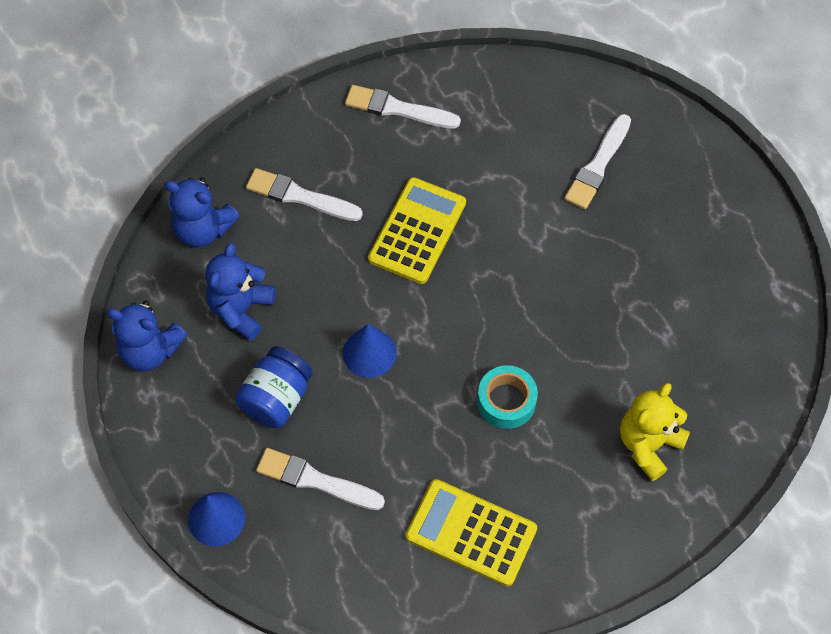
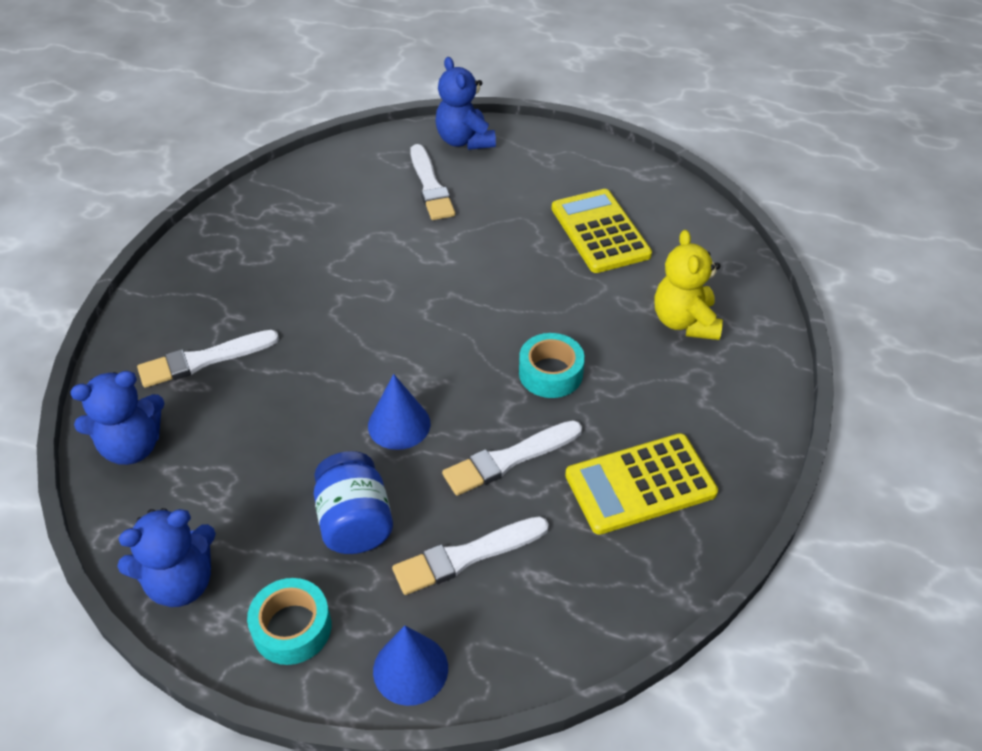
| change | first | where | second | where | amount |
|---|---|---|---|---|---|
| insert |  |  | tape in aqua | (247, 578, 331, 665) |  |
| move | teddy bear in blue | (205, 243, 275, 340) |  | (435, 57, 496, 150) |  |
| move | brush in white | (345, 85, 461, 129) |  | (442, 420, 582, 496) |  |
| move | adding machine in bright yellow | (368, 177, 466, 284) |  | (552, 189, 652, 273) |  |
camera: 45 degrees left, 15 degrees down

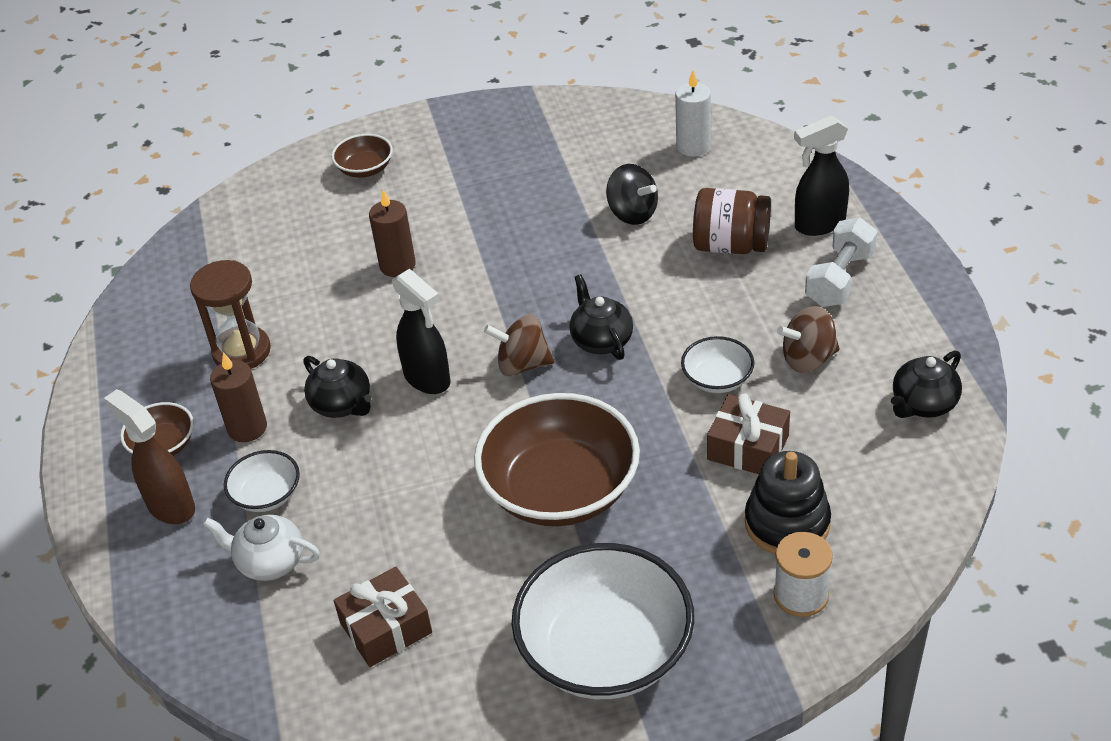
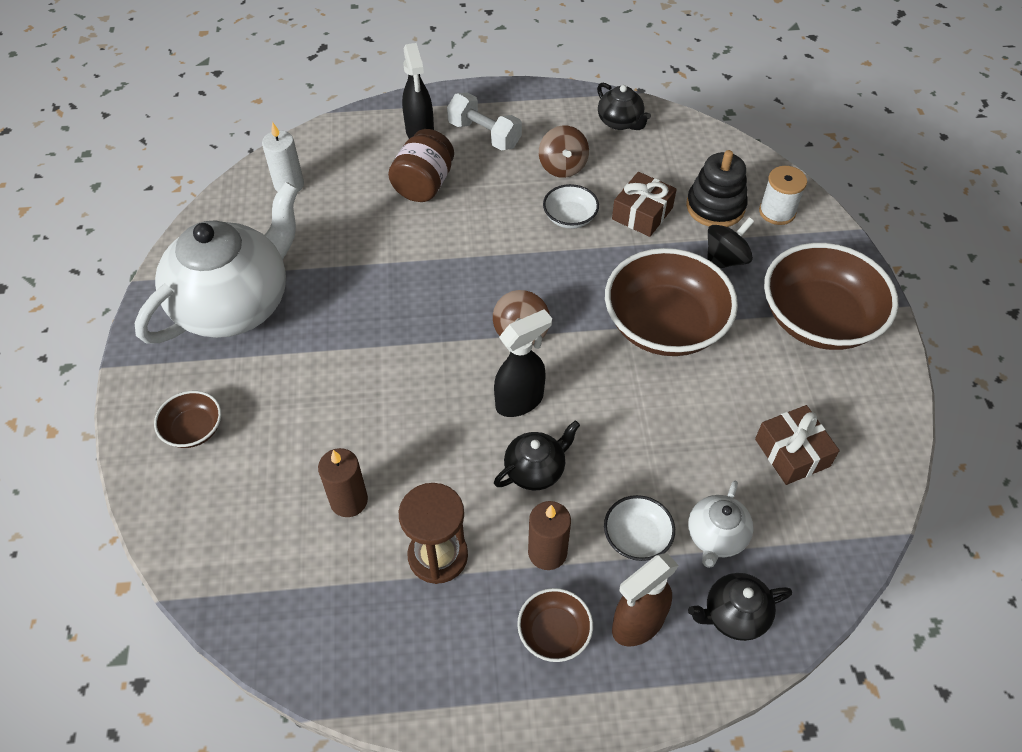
| change | first | where | second | where | amount |
|---|---|---|---|---|---|
| insert |  |  | teapot in white | (135, 182, 299, 344) |  |
| move | candle in russet | (369, 190, 416, 277) |  | (318, 448, 368, 517) |  |
| move | teapot in ebony | (570, 274, 633, 360) |  | (688, 573, 792, 641) |  |
| move | spinning top in ebony | (606, 164, 658, 225) |  | (707, 217, 754, 269) |  |
| recolor | serving bowl in white | (512, 543, 694, 699) | serving bowl in russet | (764, 243, 898, 350) |  |
camera: 85 degrees left, 10 degrees up

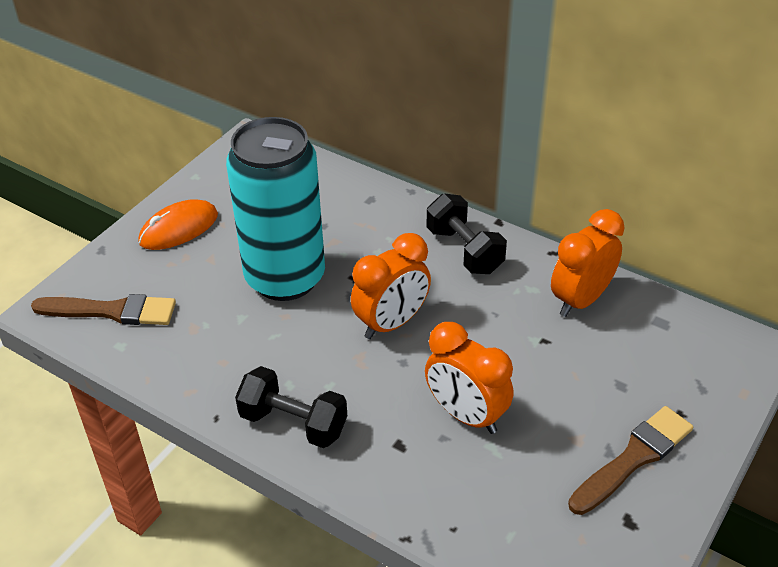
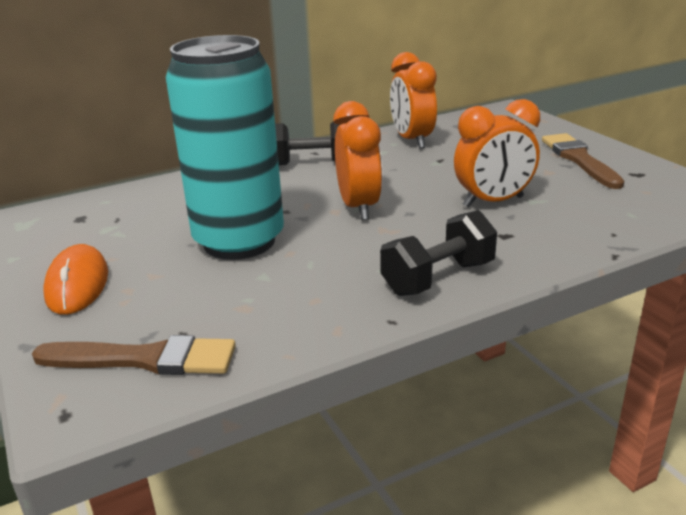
| change | first | where | second | where | amount |
|---|---|---|---|---|---|
| rotate | brush in russet | (31, 294, 176, 325) |  | (32, 335, 236, 375) | 60 degrees clockwise |
camera: 60 degrees left, 15 degrees down

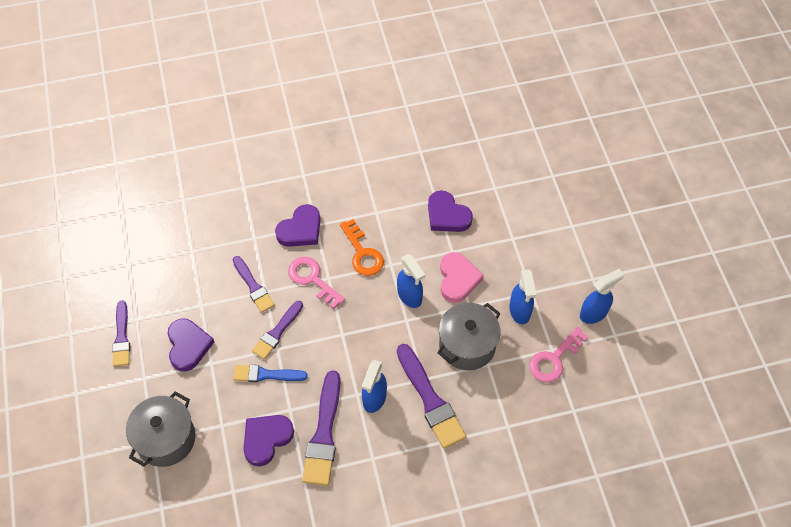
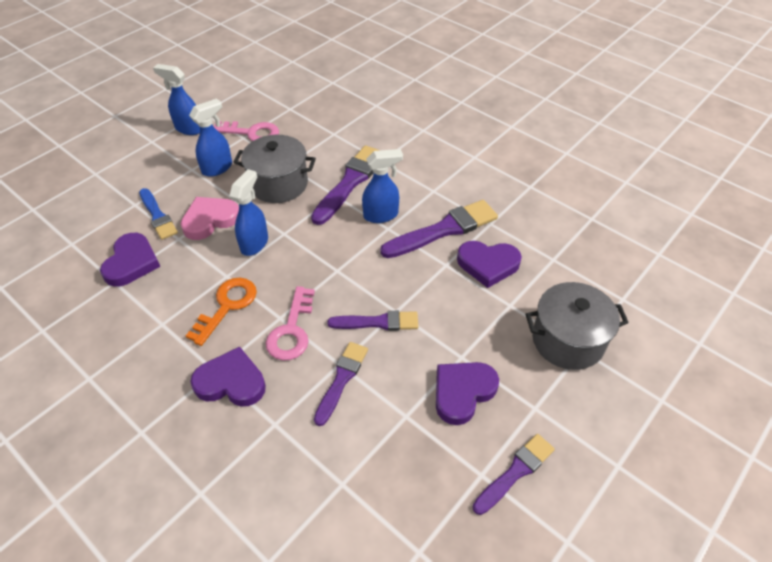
| change | first | where | second | where | amount |
|---|---|---|---|---|---|
| move | brush in blue | (233, 365, 308, 382) |  | (139, 188, 178, 240) |  |
camera: 125 degrees left, 10 degrees down

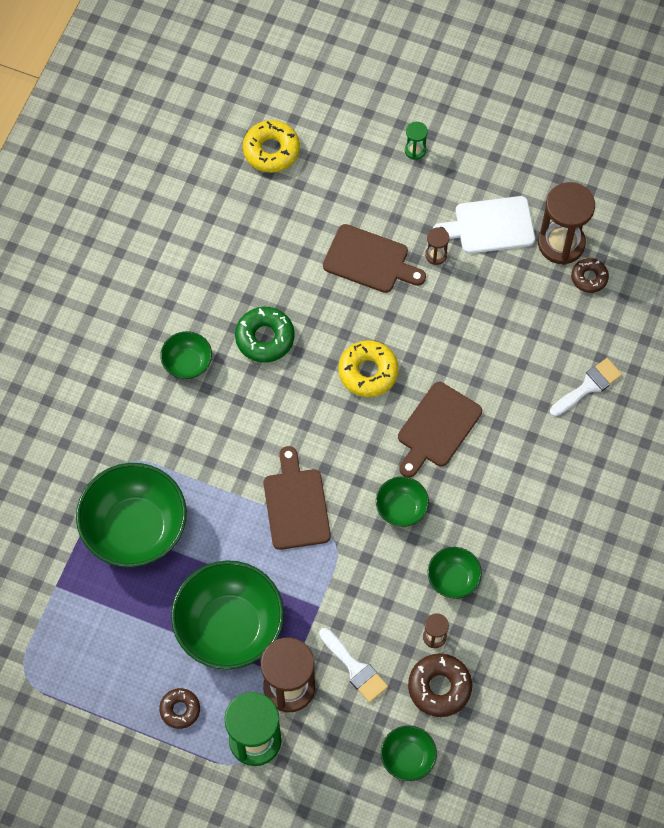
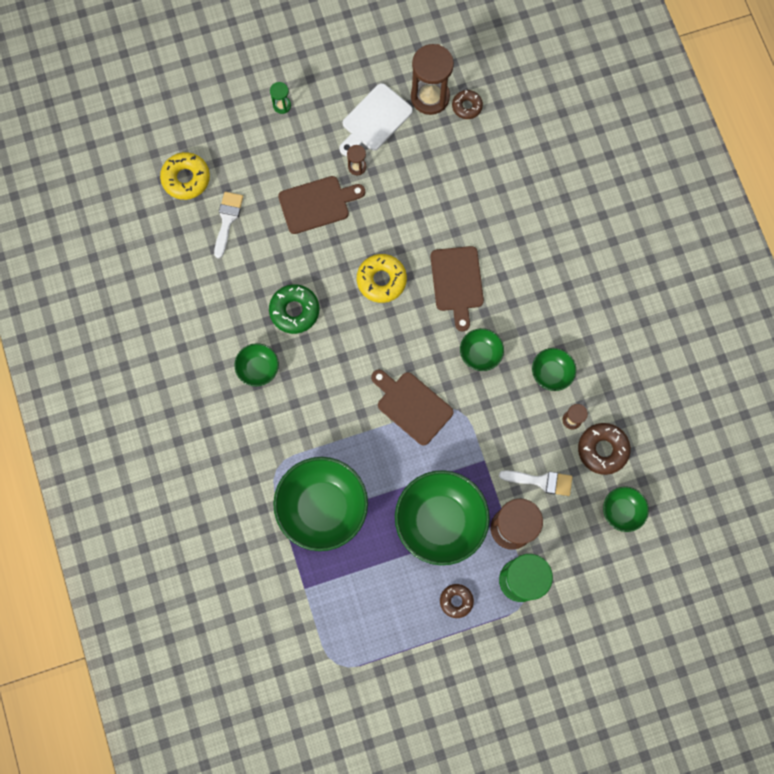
| change | first | where | second | where | amount |
|---|---|---|---|---|---|
| move | brush in white | (550, 358, 622, 417) |  | (214, 192, 243, 258) |  |
camera: 40 degrees left, 10 degrees up

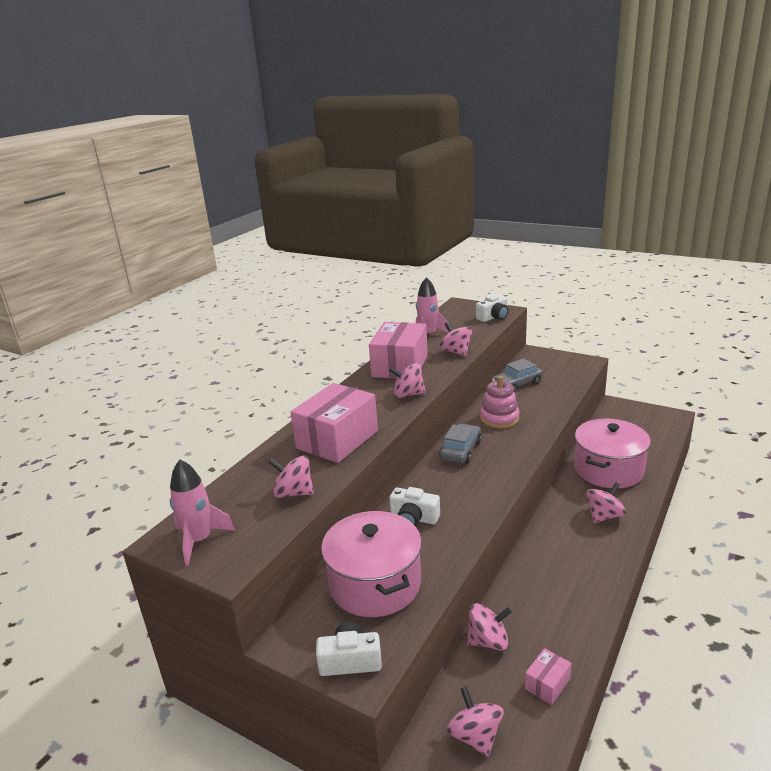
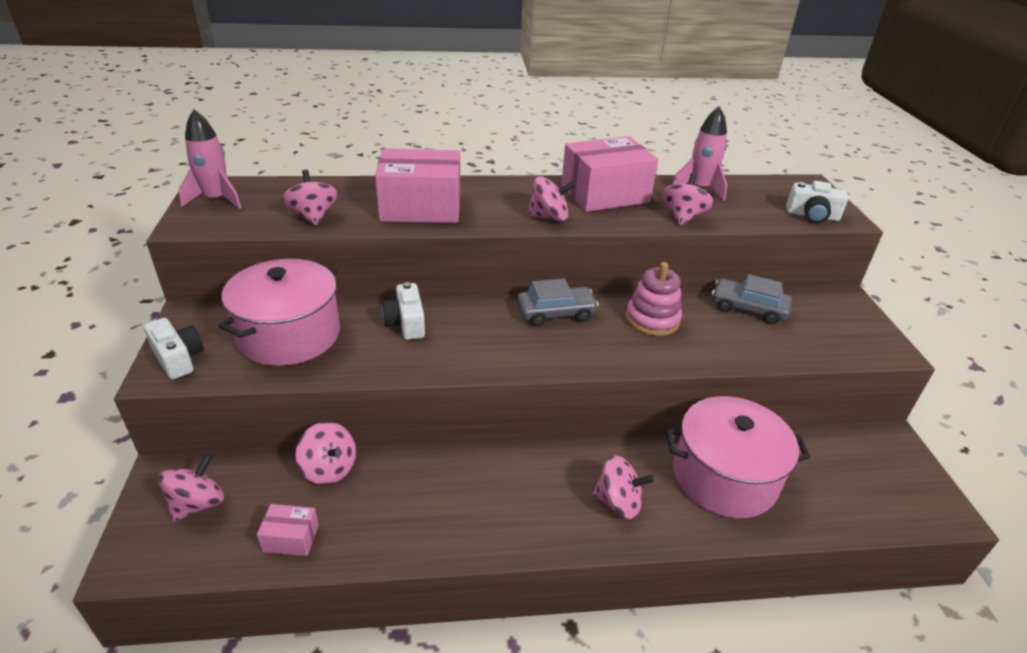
| change | first | where | second | where | amount |
|---|---|---|---|---|---|
| rotate | spinning top in rose-pink | (389, 363, 426, 398) |  | (527, 176, 576, 222) | 120 degrees clockwise |
camera: 50 degrees right, 10 degrees up

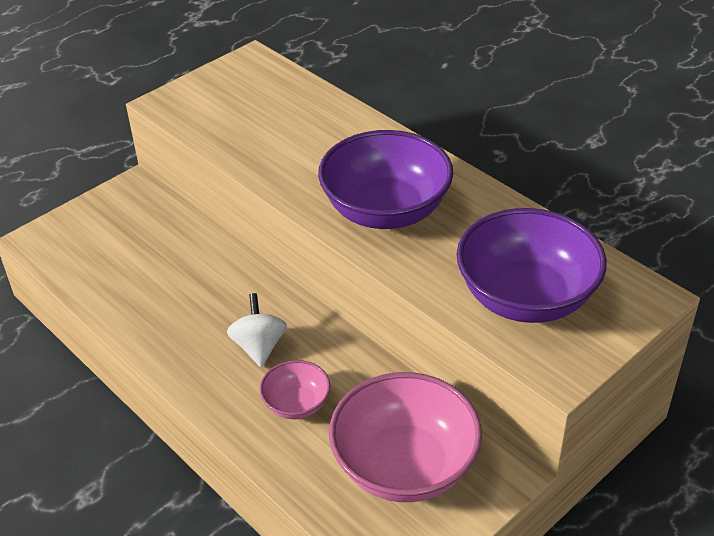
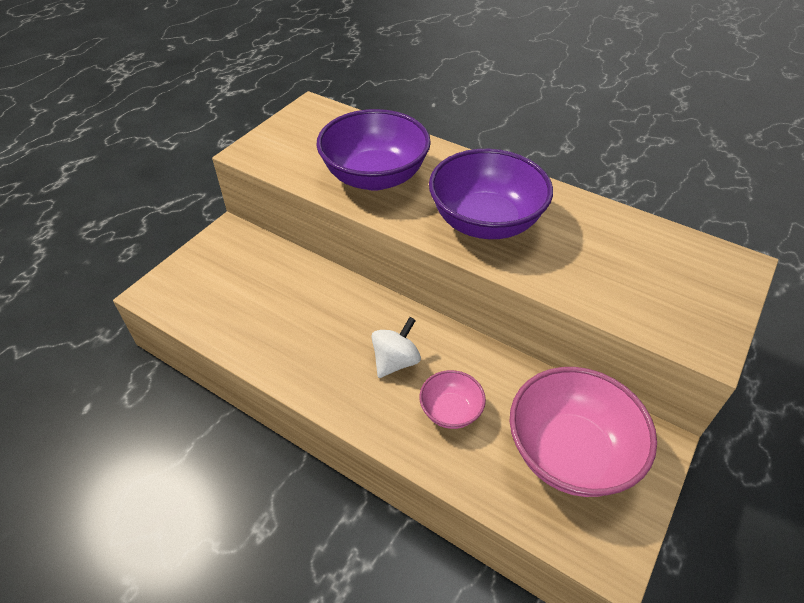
| change | first | where | second | where | amount |
|---|---|---|---|---|---|
| move | serving bowl in violet | (457, 208, 607, 323) |  | (317, 109, 431, 191) |  |
| rotate | spinning top in white | (227, 293, 287, 368) |  | (371, 317, 421, 378) | 60 degrees clockwise |
camera: 15 degrees left, 5 degrees up

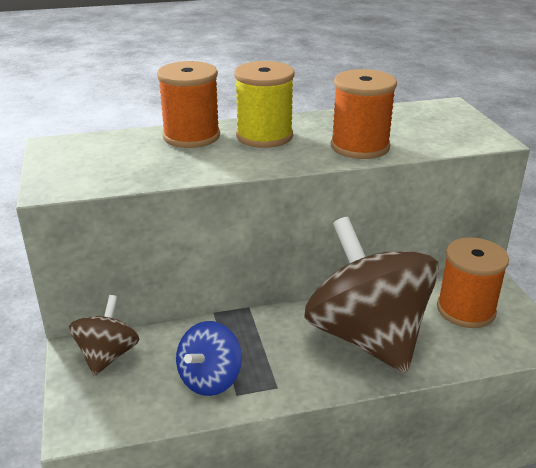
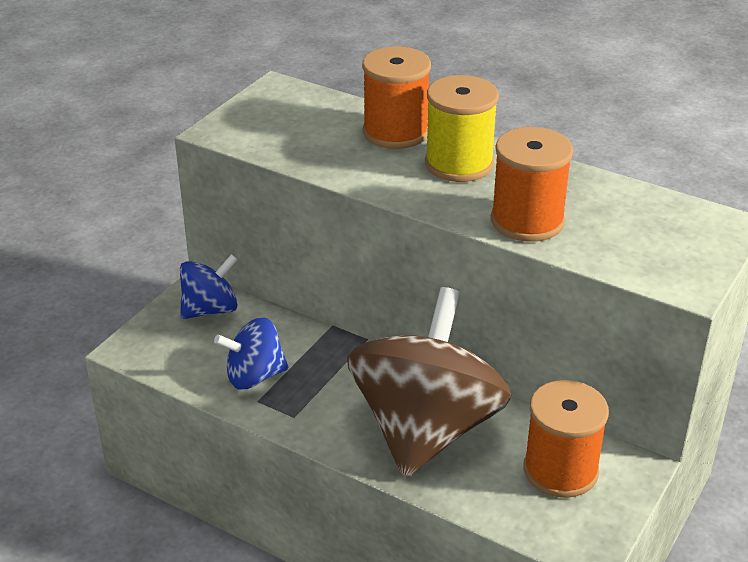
| change | first | where | second | where | amount |
|---|---|---|---|---|---|
| recolor | spinning top in russet | (69, 295, 139, 376) | spinning top in blue | (180, 254, 238, 319) |  |
camera: 45 degrees right, 5 degrees up

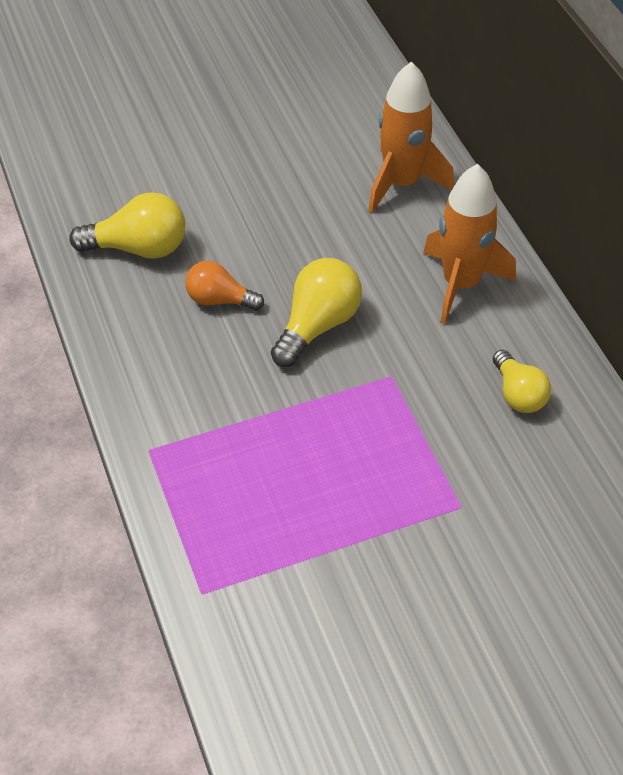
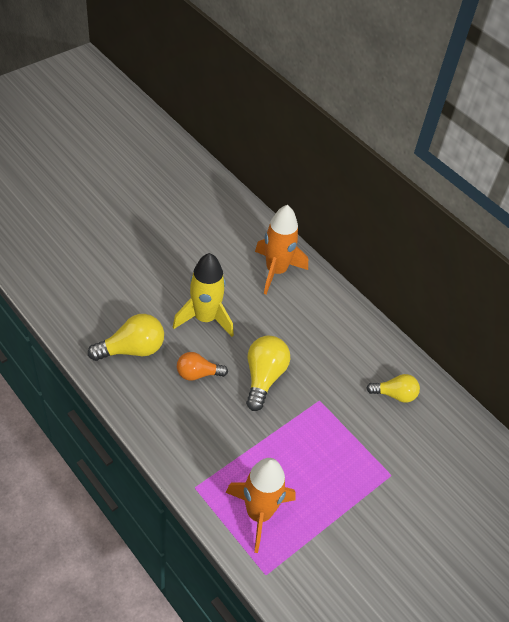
| change | first | where | second | where | amount |
|---|---|---|---|---|---|
| insert |  |  | toy rocket in bright yellow | (173, 253, 234, 337) |  |
| move | toy rocket in orange-coloured | (423, 164, 516, 324) |  | (225, 458, 296, 553) |  |
| rotate | light bulb in bright yellow | (493, 350, 551, 413) |  | (366, 374, 420, 403) | 45 degrees counterclockwise |
camera: 25 degrees left, 0 degrees up

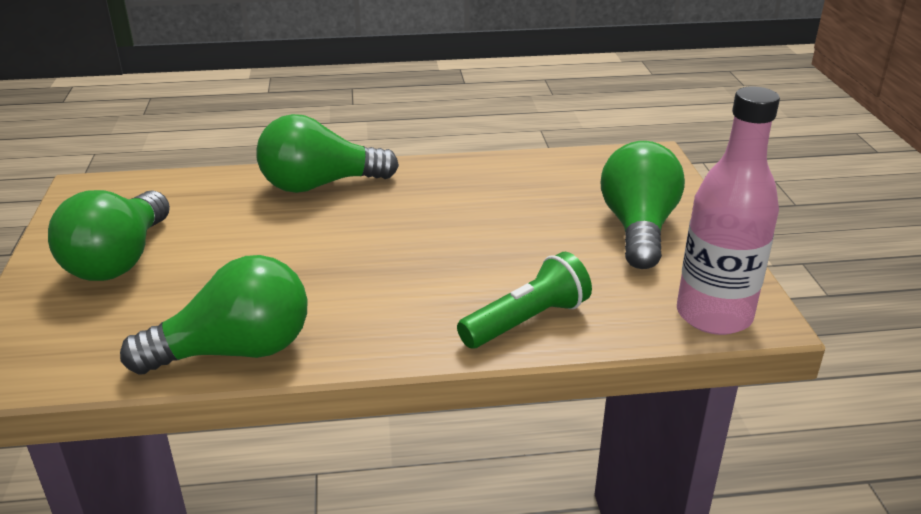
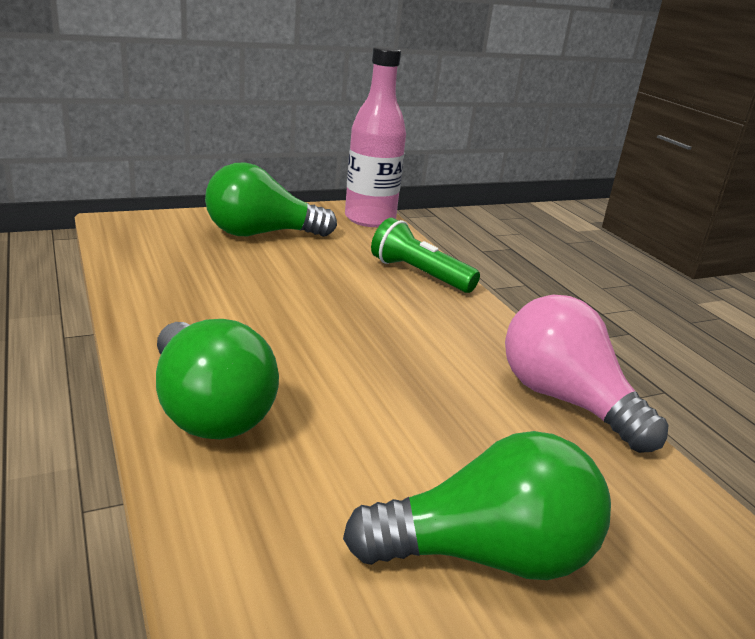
| change | first | where | second | where | amount |
|---|---|---|---|---|---|
| recolor | light bulb in leaf-green | (120, 255, 308, 375) | light bulb in rose-pink | (505, 295, 668, 453) |  |
camera: 110 degrees left, 5 degrees down

